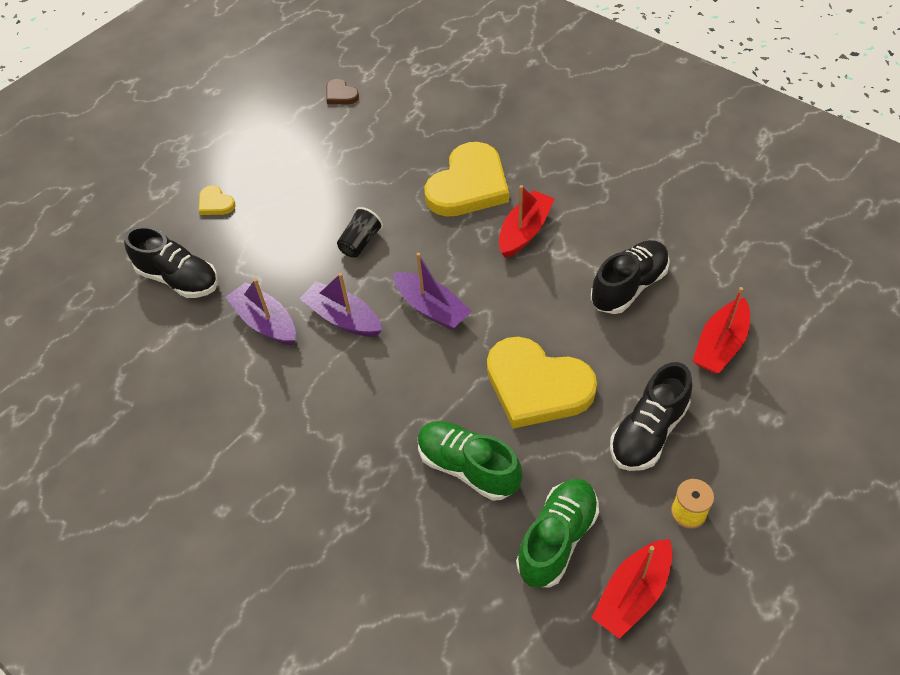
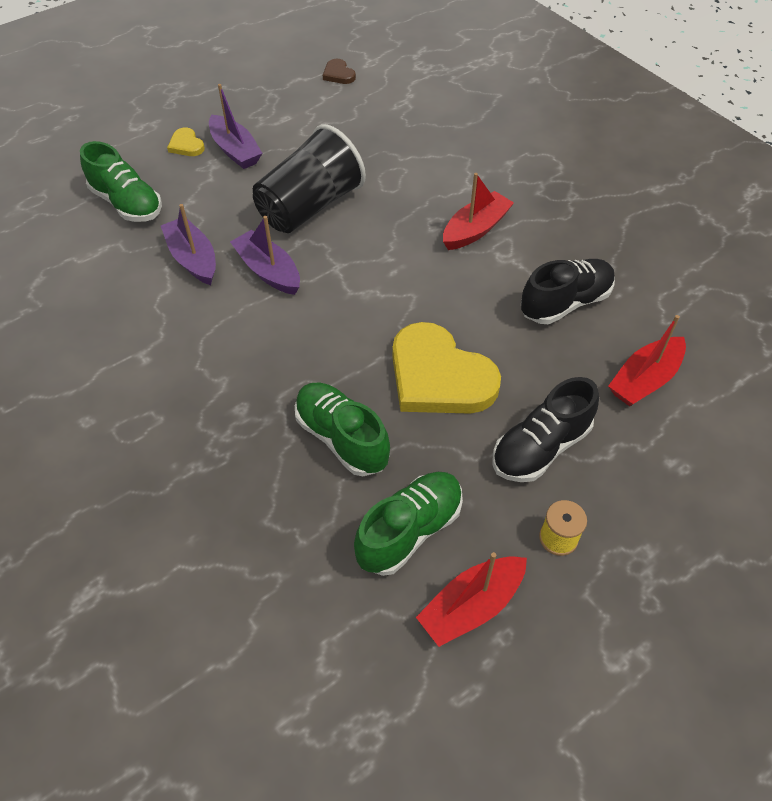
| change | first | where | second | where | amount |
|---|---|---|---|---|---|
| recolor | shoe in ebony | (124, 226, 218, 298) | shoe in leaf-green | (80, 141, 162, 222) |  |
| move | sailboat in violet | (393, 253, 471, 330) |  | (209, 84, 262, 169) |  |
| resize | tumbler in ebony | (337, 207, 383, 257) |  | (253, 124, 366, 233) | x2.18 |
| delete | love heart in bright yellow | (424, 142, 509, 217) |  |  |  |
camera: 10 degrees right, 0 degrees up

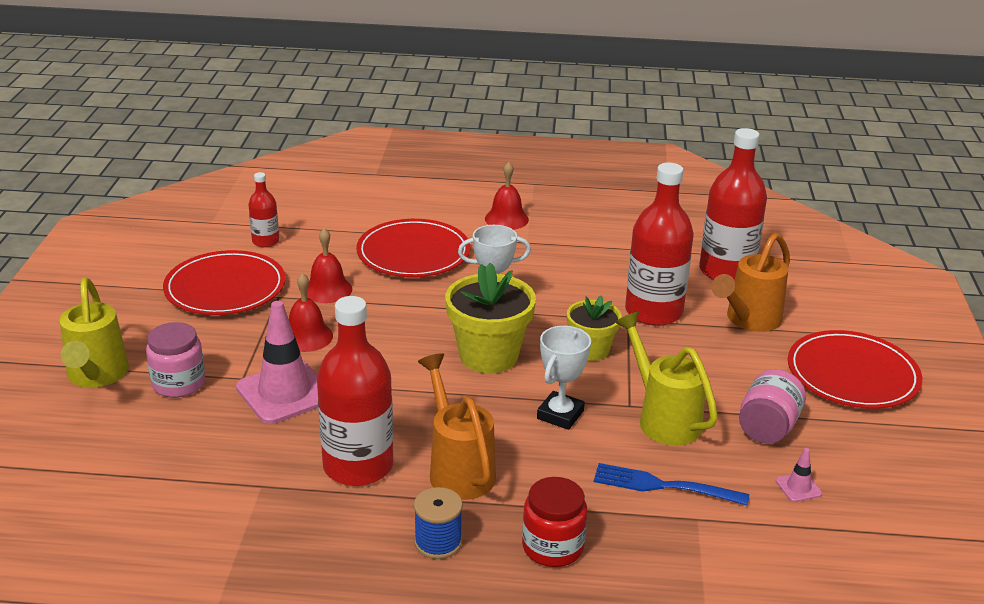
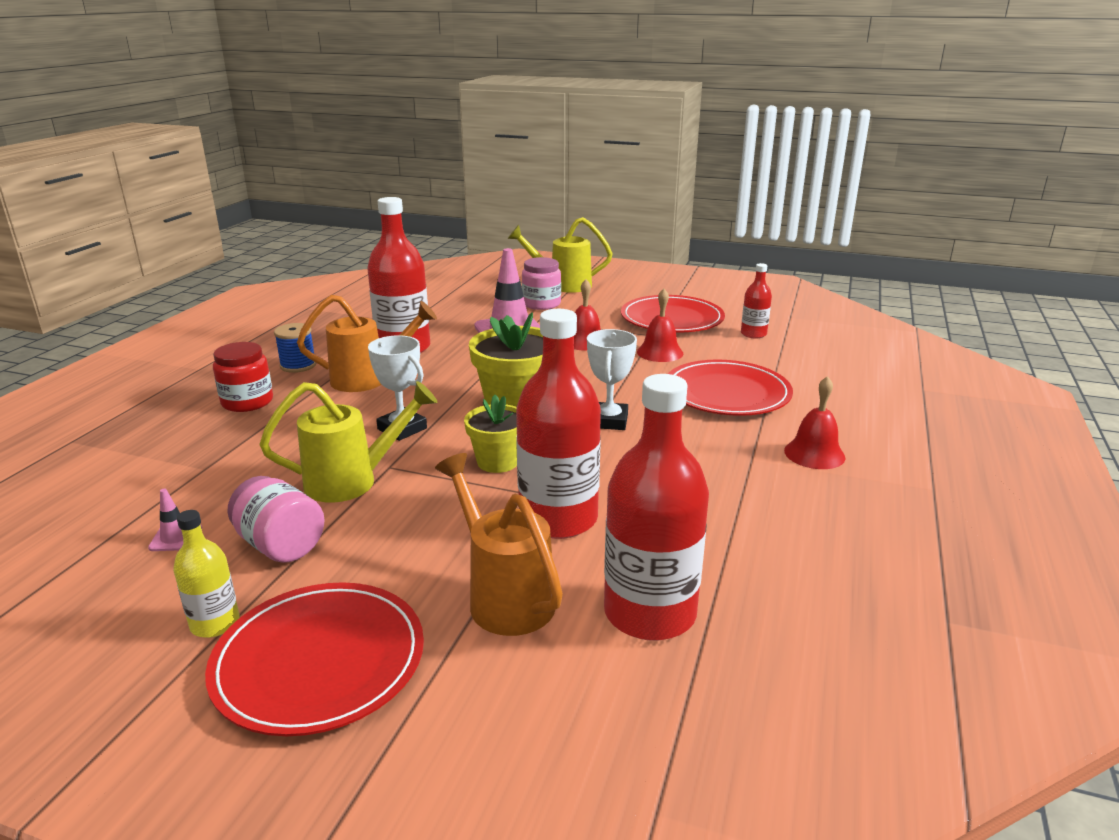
| change | first | where | second | where | amount |
|---|---|---|---|---|---|
| insert |  |  | bottle in bright yellow | (173, 510, 239, 638) |  |
| delete | dinner fork in blue | (594, 463, 749, 506) |  |  |  |
camera: 105 degrees right, 5 degrees down

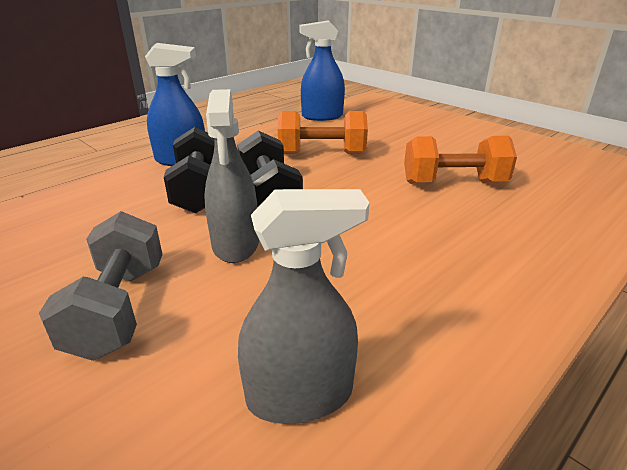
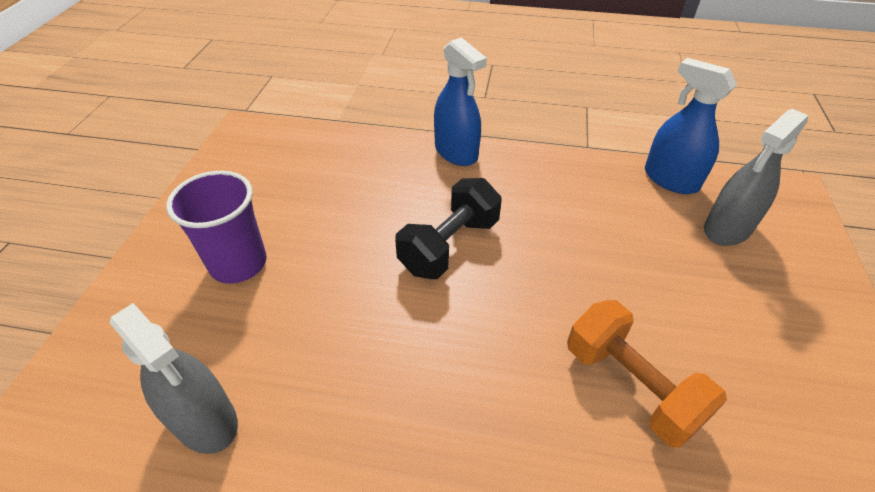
| change | first | where | second | where | amount |
|---|---|---|---|---|---|
| replace | free weight in gray | (39, 211, 163, 361) | tumbler in violet | (166, 171, 267, 284) |  |
| move | spray cleaner in gray | (204, 89, 259, 263) |  | (704, 109, 808, 246) |  |
| delete | free weight in ebony | (164, 127, 215, 214) |  |  |  |
| delete | free weight in orange-coloured | (278, 111, 368, 154) |  |  |  |
camera: 55 degrees right, 15 degrees up

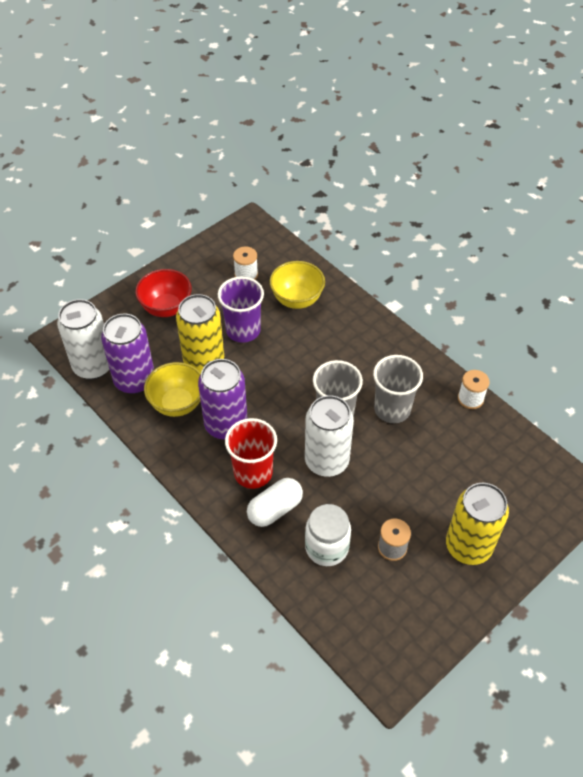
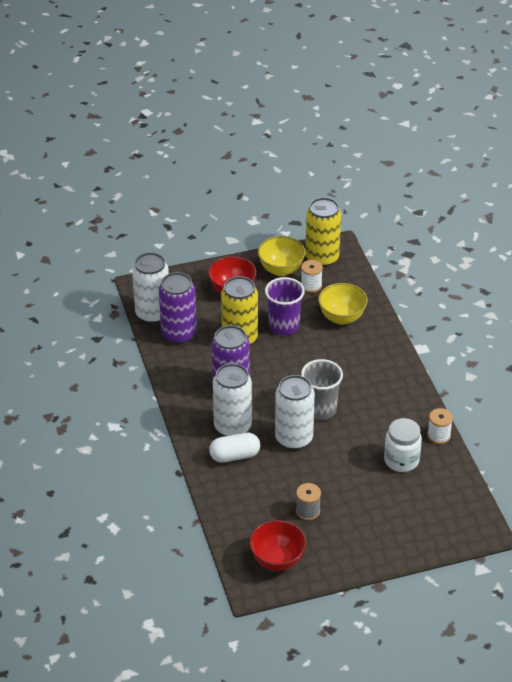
| change | first | where | second | where | amount |
|---|---|---|---|---|---|
| replace | tumbler in crimson | (225, 418, 277, 489) | soda can in white | (213, 363, 252, 436) |  |
| insert |  |  | serving bowl in crimson | (249, 520, 306, 571) |  |
| move | serving bowl in bright yellow | (144, 362, 201, 417) |  | (258, 236, 306, 276) |  |
| move | soda can in bright yellow | (446, 483, 509, 565) |  | (305, 197, 341, 267) |  |
| move | jar in white | (305, 504, 351, 566) |  | (384, 418, 422, 472) |  |
| delete | tumbler in gray | (373, 355, 423, 423) |  |  |  |
camera: 25 degrees right, 10 degrees down

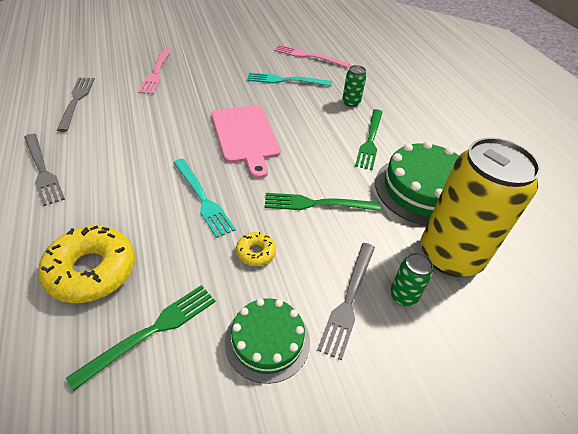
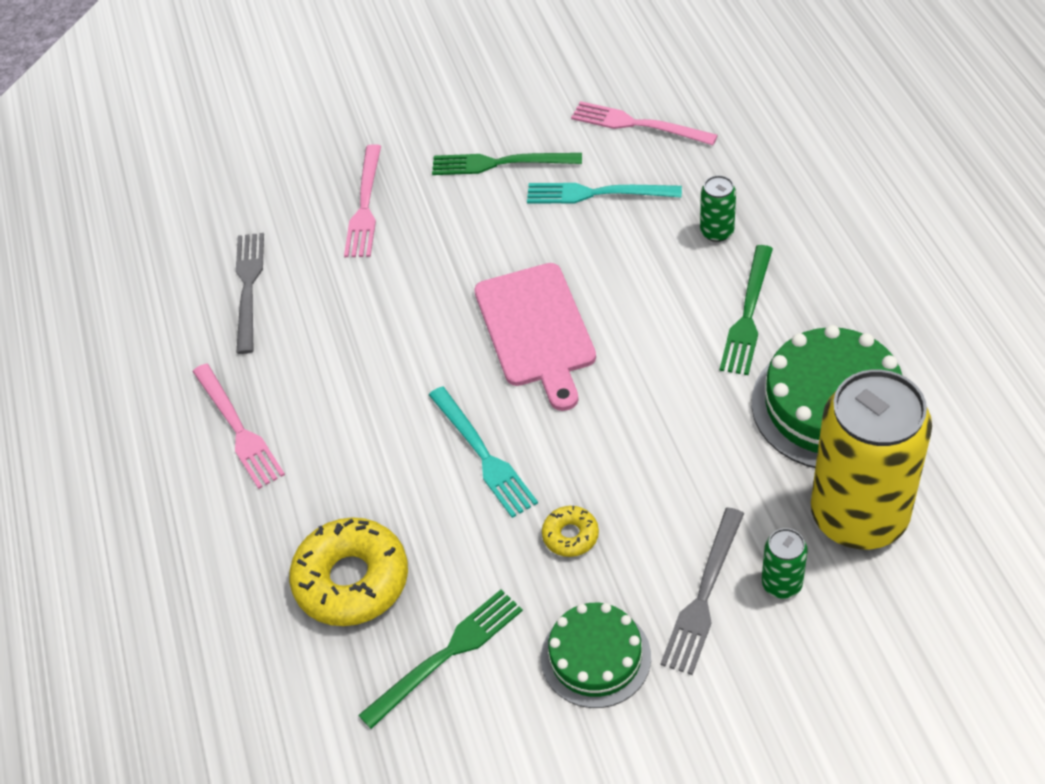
| change | first | where | second | where | amount |
|---|---|---|---|---|---|
| recolor | dinner fork in gray | (24, 134, 65, 206) | dinner fork in rose-pink | (193, 363, 285, 489) |  |
| move | dinner fork in leaf-green | (265, 193, 381, 211) |  | (432, 153, 582, 175) |  |
camera: 10 degrees right, 5 degrees up

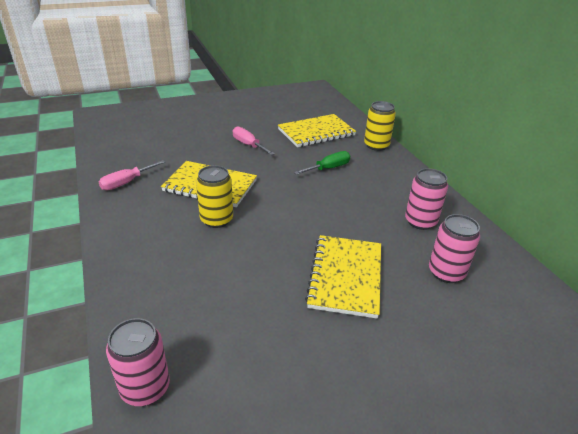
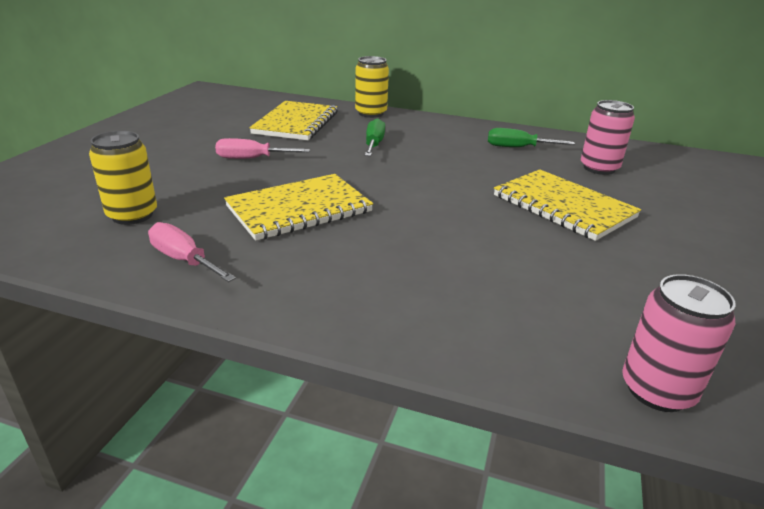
| change | first | where | second | where | amount |
|---|---|---|---|---|---|
| move | soda can in bright yellow | (196, 165, 233, 228) |  | (89, 131, 157, 225) |  |
| rotate | flat screwdriver in rose-pink | (99, 160, 165, 190) |  | (148, 222, 236, 282) | 135 degrees clockwise |
| replace | soda can in rose-pink | (405, 168, 448, 230) | flat screwdriver in leaf-green | (488, 128, 575, 147) |  |
camera: 50 degrees left, 5 degrees down

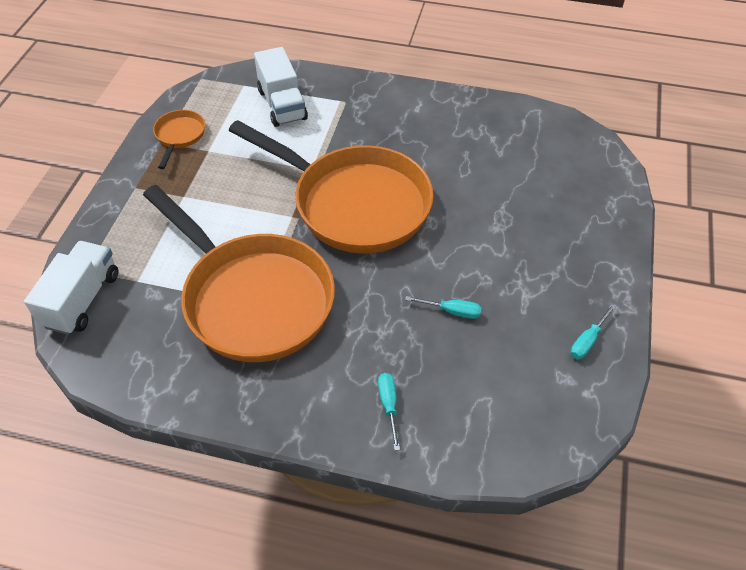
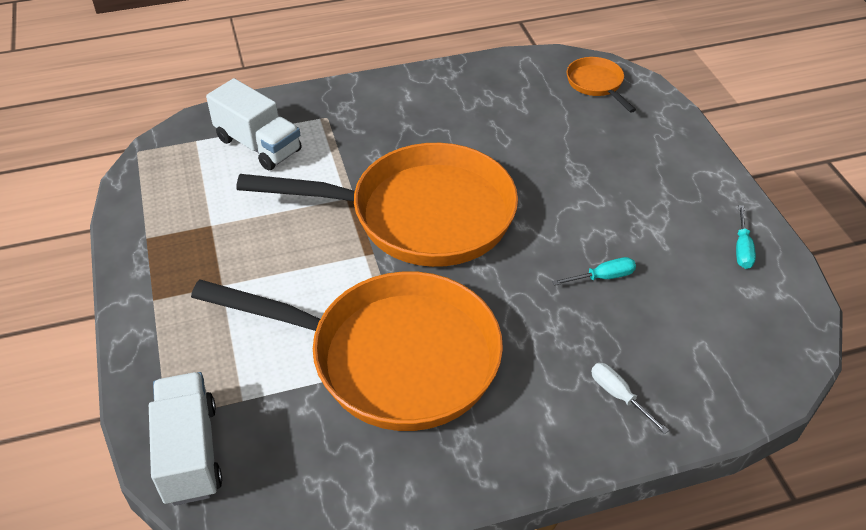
| change | first | where | second | where | amount |
|---|---|---|---|---|---|
| move | skillet in orange-coloured | (153, 110, 205, 169) |  | (567, 57, 636, 113) |  |
| recolor | flat screwdriver in aqua | (378, 373, 400, 451) | flat screwdriver in white | (591, 363, 669, 434) |  |
camera: 30 degrees left, 5 degrees down

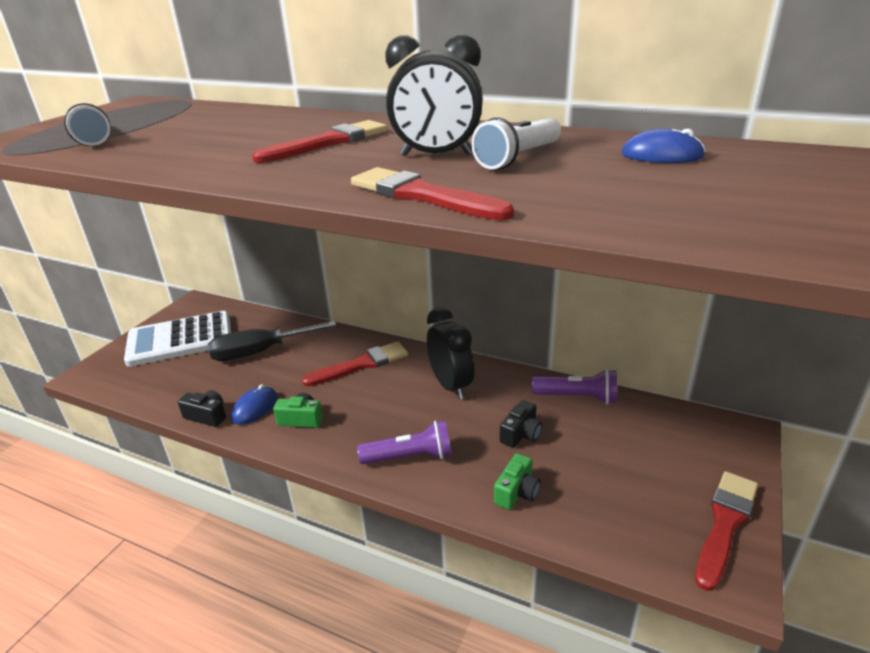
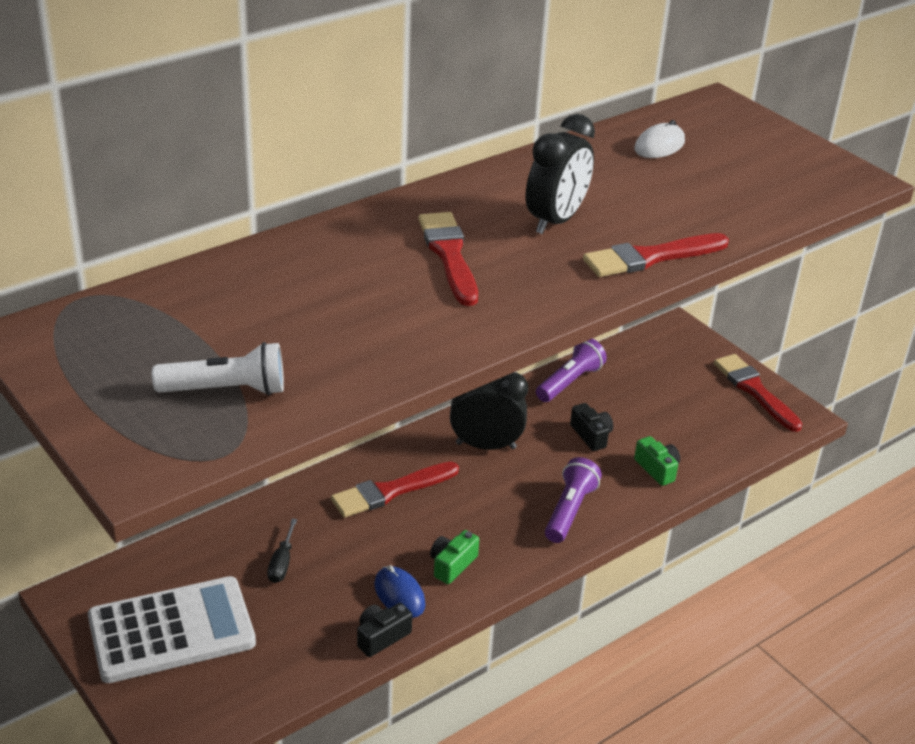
| change | first | where | second | where | amount |
|---|---|---|---|---|---|
| rotate | adding machine in white | (124, 311, 231, 367) |  | (88, 576, 256, 683) | 120 degrees counterclockwise |
| resize | flat screwdriver in ebony | (208, 321, 336, 361) |  | (267, 519, 297, 583) | x0.49 |
| rotate | brush in crimson | (302, 341, 408, 386) |  | (331, 462, 459, 518) | 120 degrees counterclockwise |
| recolor | computer mouse in blue | (621, 129, 706, 163) | computer mouse in white | (634, 120, 685, 158) |  |
| delete | torch in white | (471, 117, 561, 169) |  |  |  |
camera: 65 degrees left, 5 degrees up

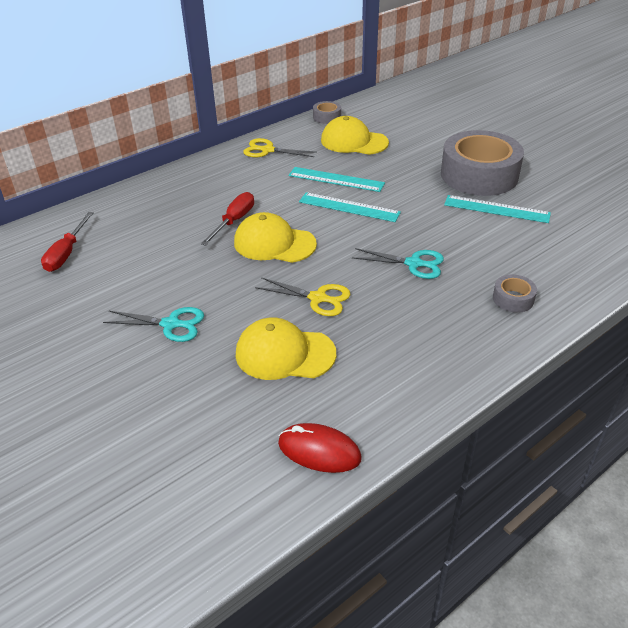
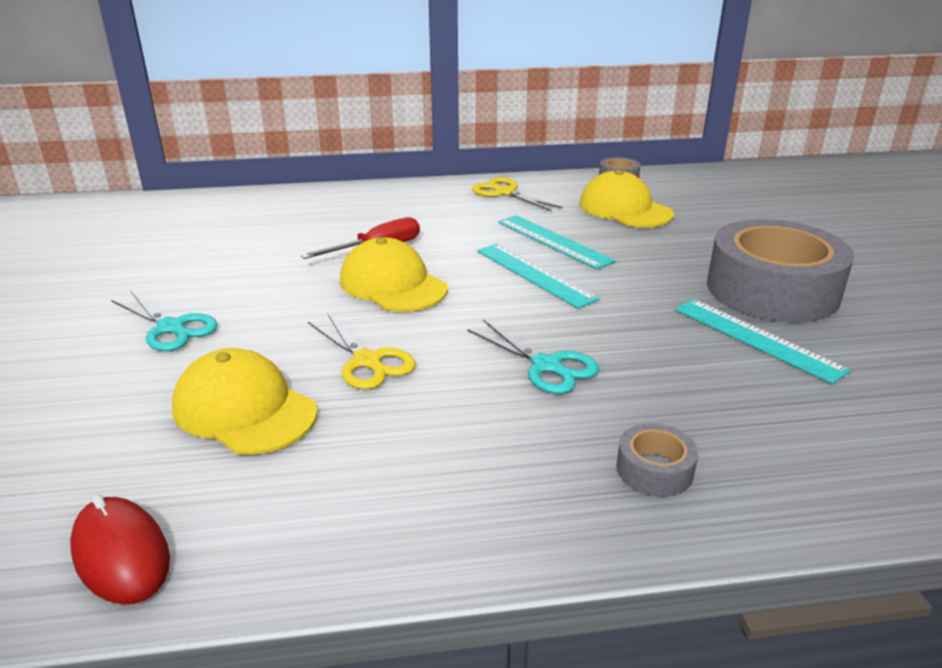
| change | first | where | second | where | amount |
|---|---|---|---|---|---|
| delete | flat screwdriver in crimson | (41, 212, 94, 272) |  |  |  |
camera: 30 degrees right, 10 degrees down

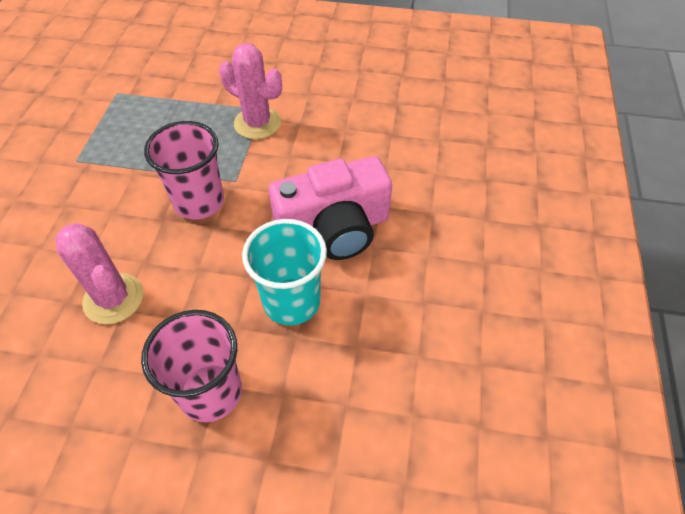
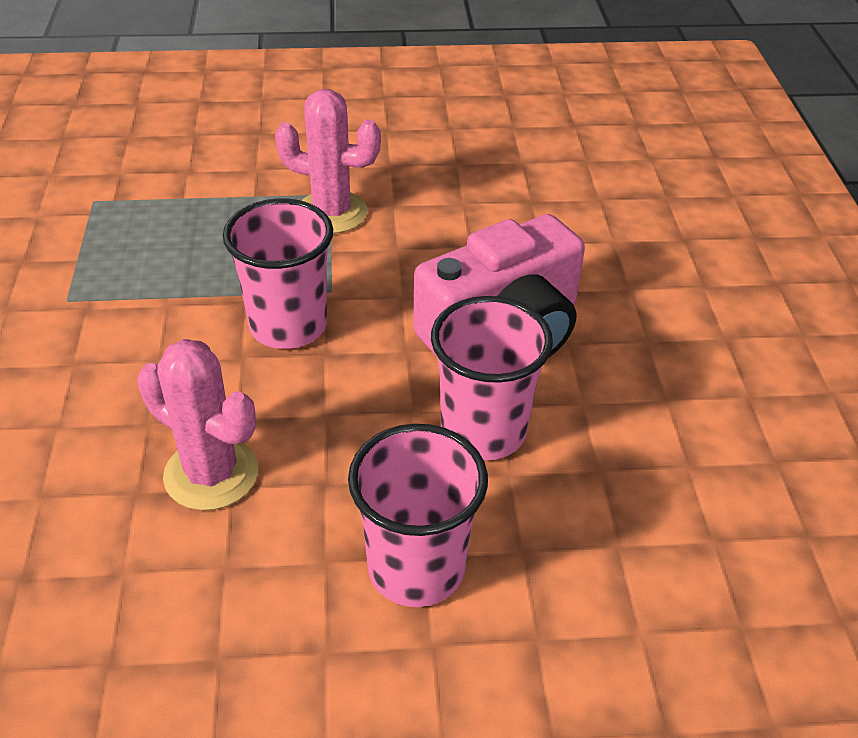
| change | first | where | second | where | amount |
|---|---|---|---|---|---|
| recolor | tumbler in aqua | (242, 219, 327, 325) | tumbler in rose-pink | (431, 296, 553, 460) |  |
camera: 15 degrees left, 10 degrees down

